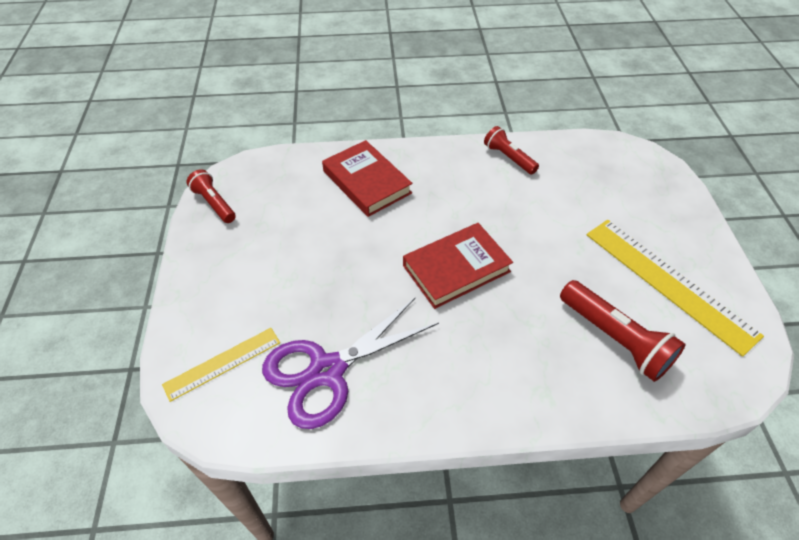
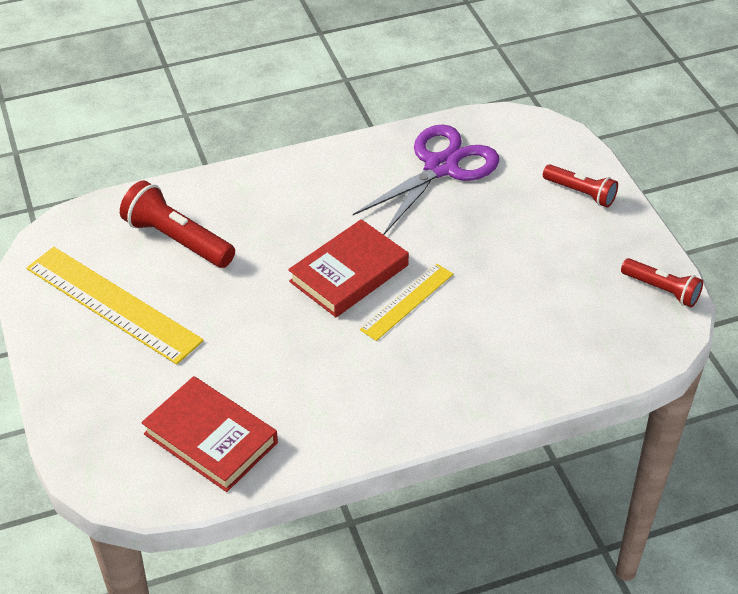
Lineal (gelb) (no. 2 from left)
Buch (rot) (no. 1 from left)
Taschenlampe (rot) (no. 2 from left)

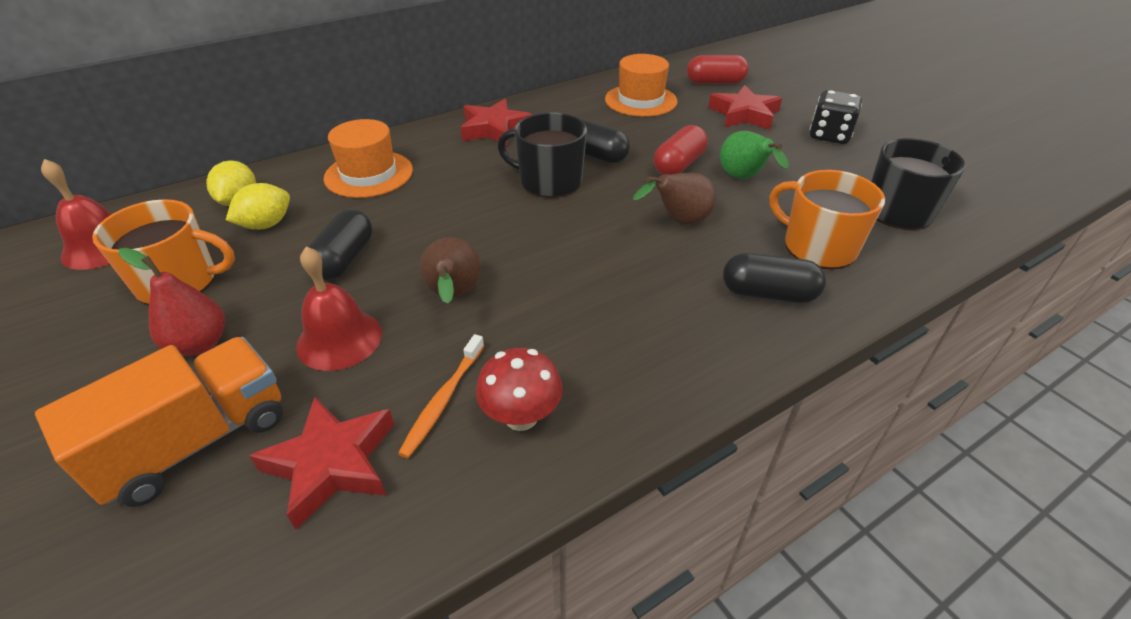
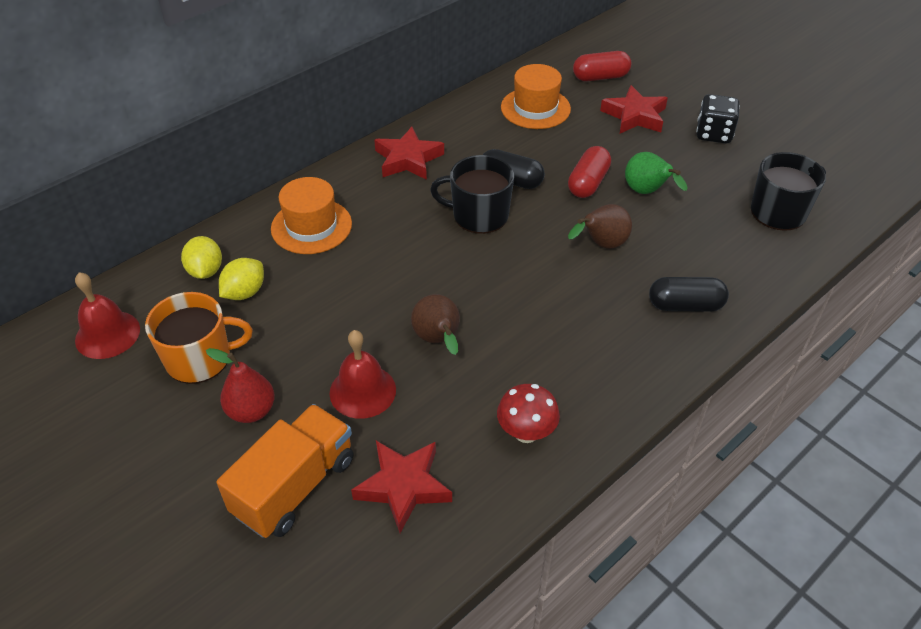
Kapsel (schwarz) (no. 1 from left in the first image)
Zahnbürste (orange)
Tasse (orange) (no. 2 from left in the first image)

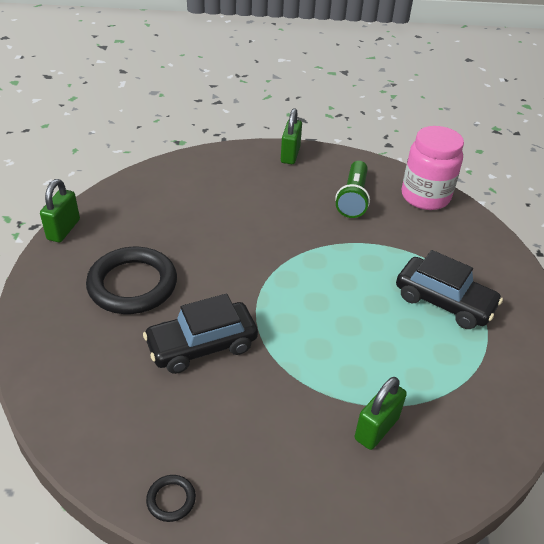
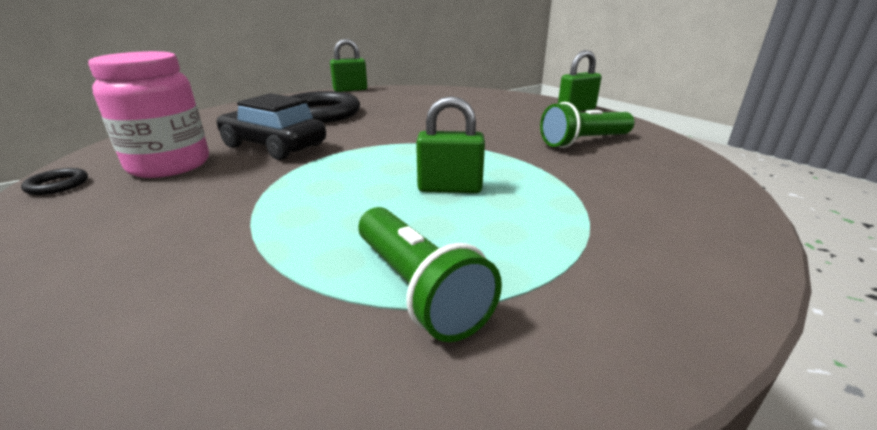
Vorhängeschloss (grün) (no. 2 from left)
Auto (schwarz) (no. 2 from left in the first image)
Einmachglas (rosa)
Taschenlampe (grün) (no. 1 from left)

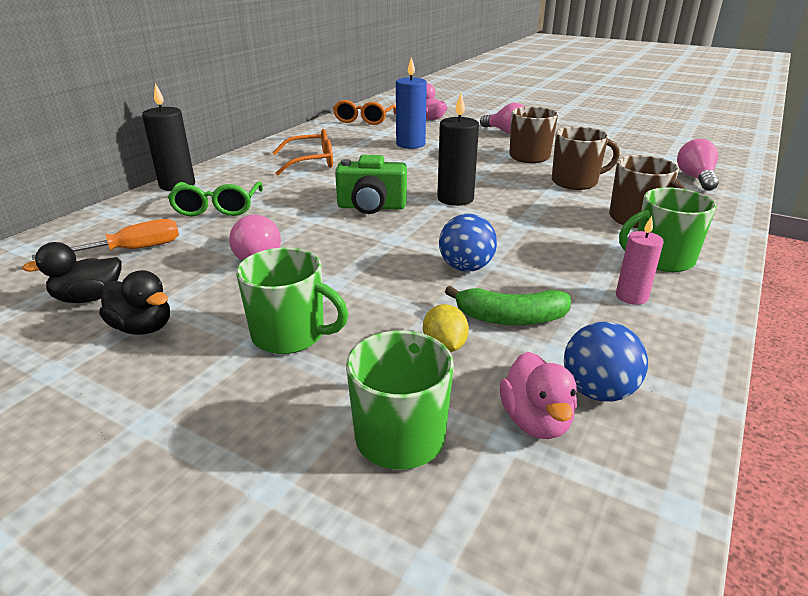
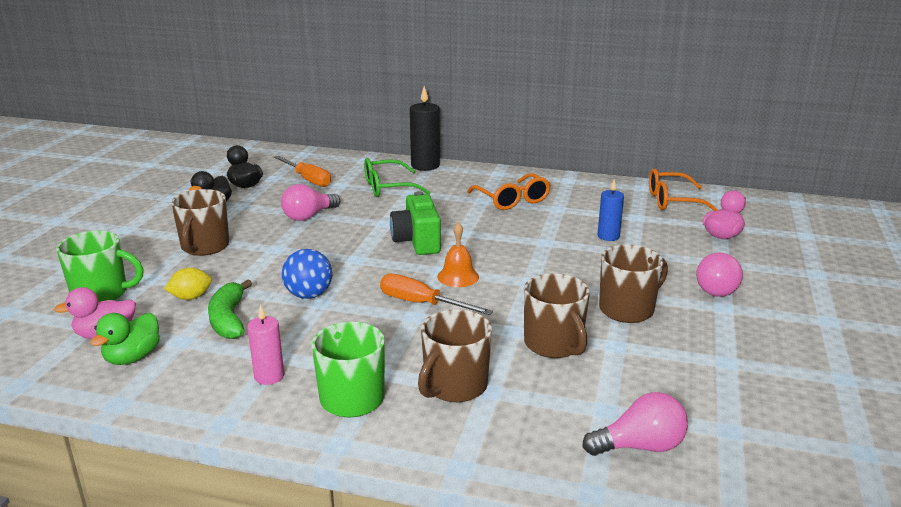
Tasse (braun) (no. 1 from left)
Kerze (blau)
Glocke (orange)
Ente (grün)
Schraubenzieher (orange) (no. 2 from left)

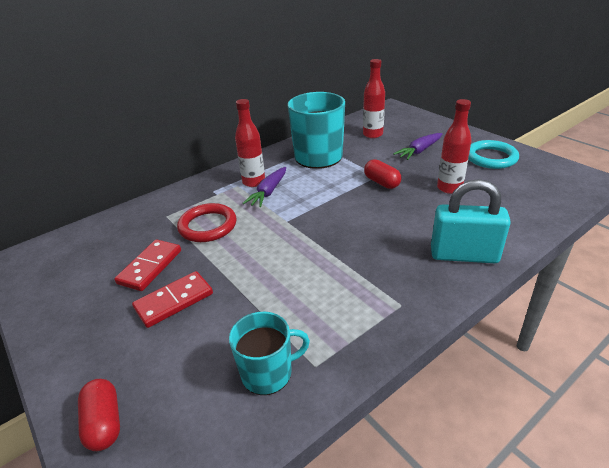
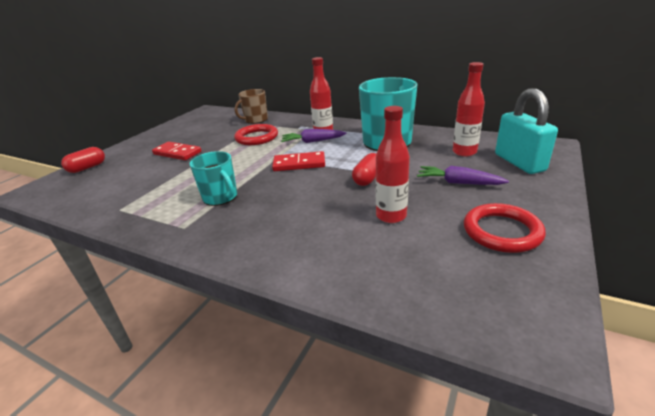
Dominostein (rot) (no. 2 from left)
Tasse (türkis) (no. 1 from left)
Vorhängeschloss (türkis)
Ring (rot) (no. 2 from left)
Tasse (braun)

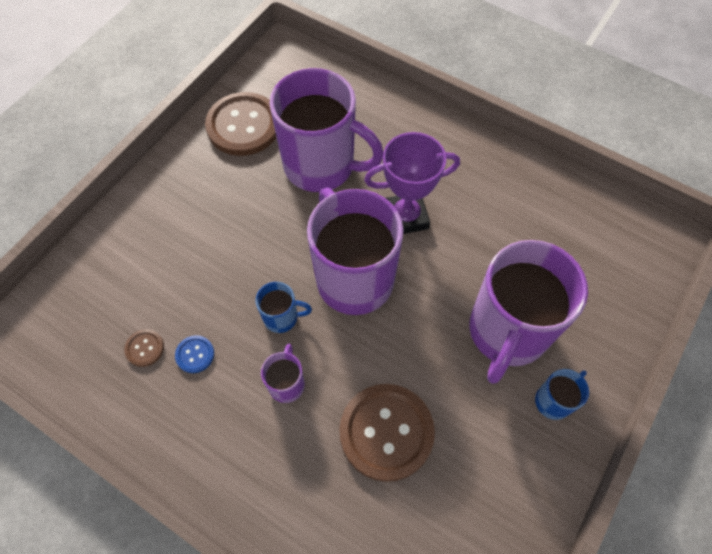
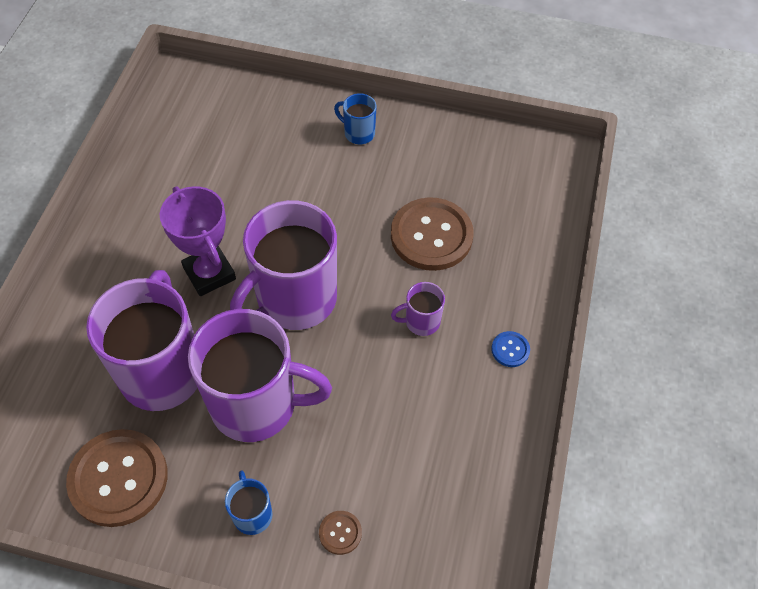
Knopf (braun) (no. 2 from left)
Knopf (blau)
Tasse (blau) (no. 1 from left)
Tasse (lila) (no. 2 from left)

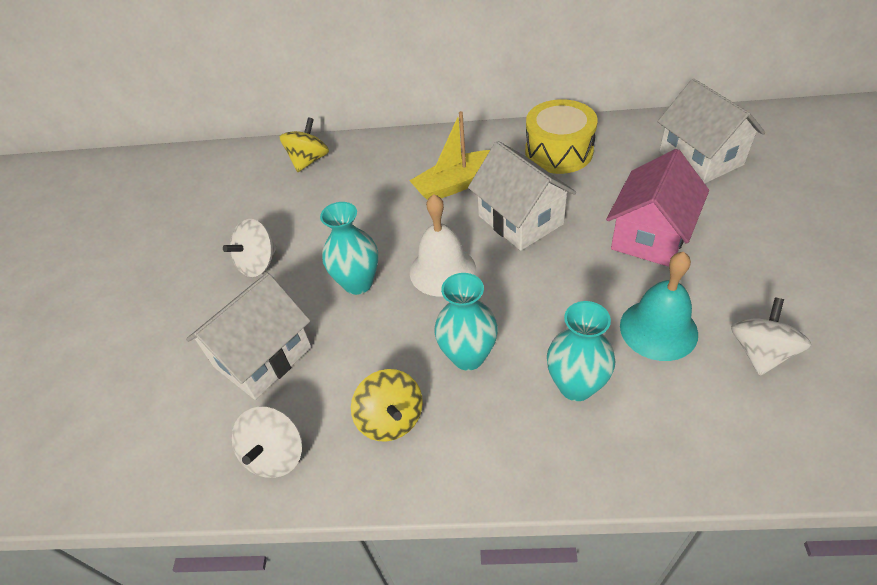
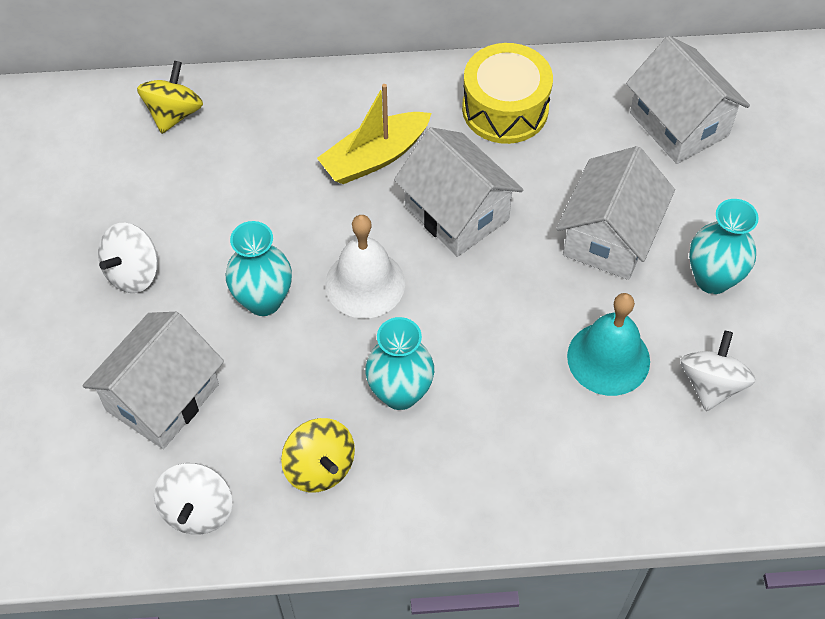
Vase (türkis) (no. 3 from left)
Haus (weiß) (no. 3 from left)

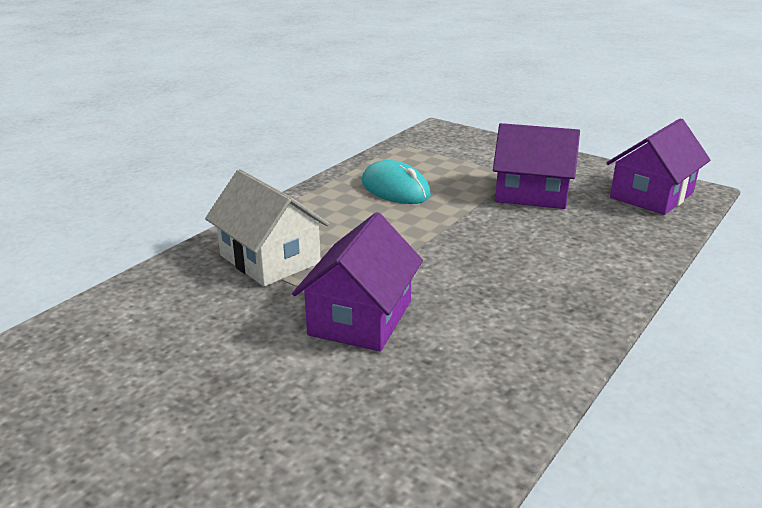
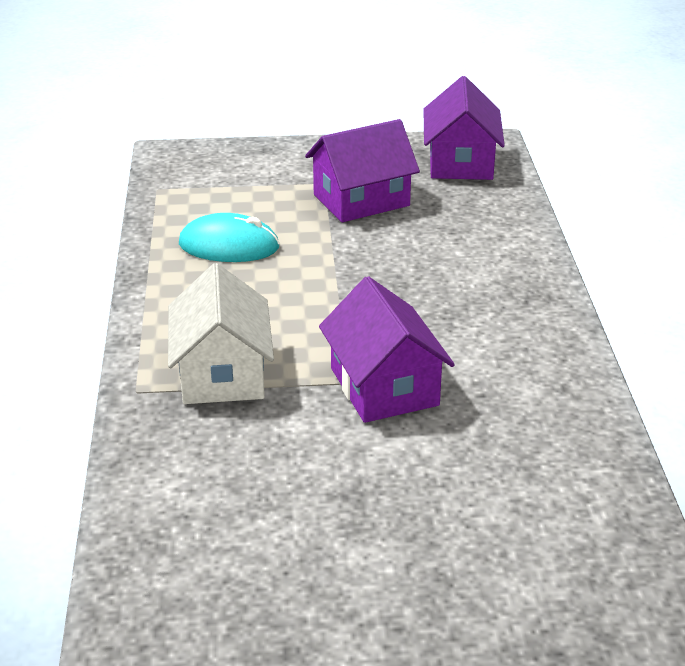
Haus (weiß)

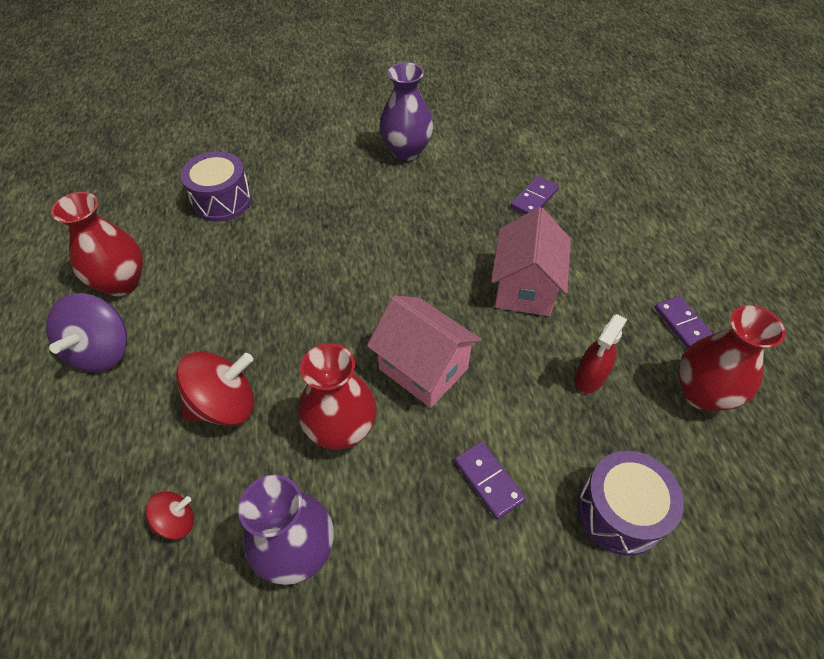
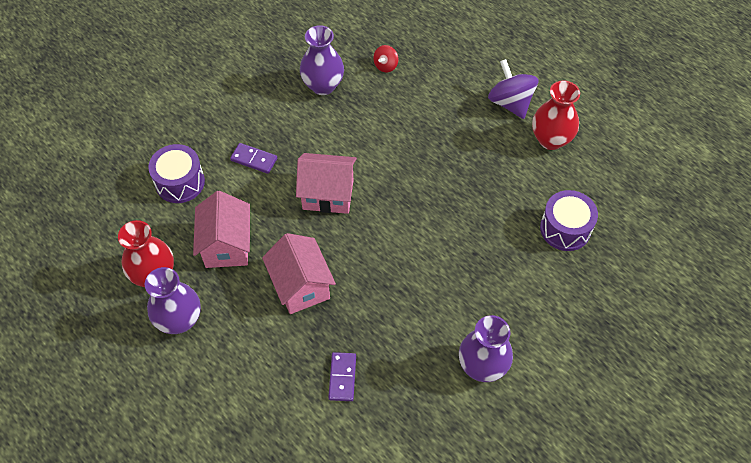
Kreisel (rot) (no. 2 from left in the first image)
Vase (rot) (no. 2 from left in the first image)
Haus (rosa) (no. 1 from left)
Vase (lila) (no. 1 from left)

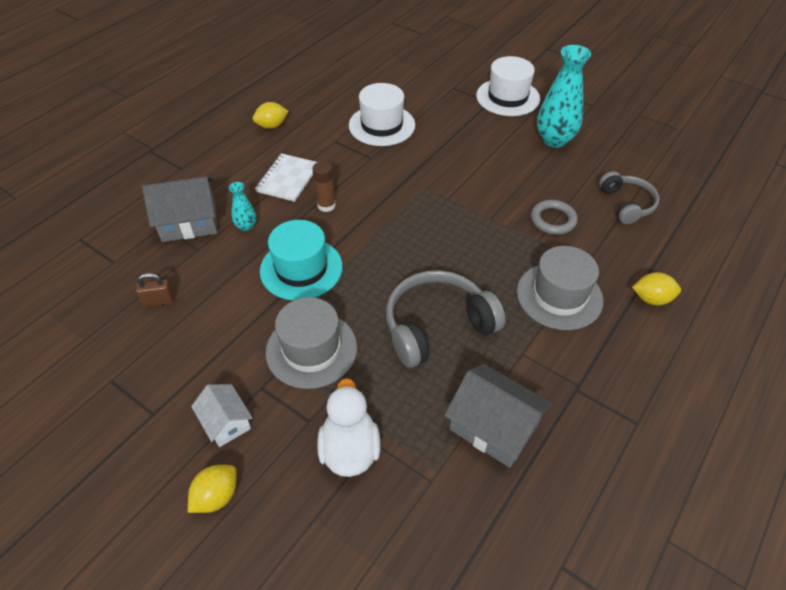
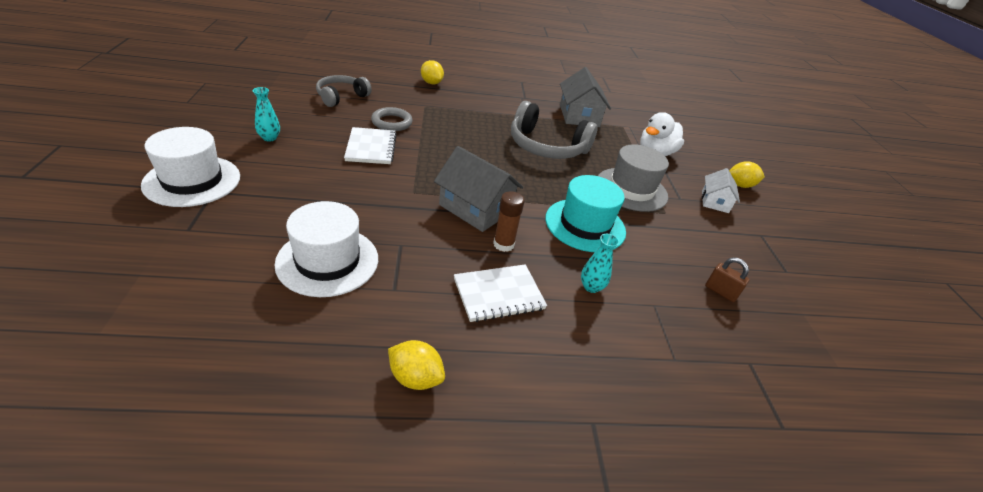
Haus (grau) (no. 1 from left)
Hut (grau) (no. 2 from left in the first image)
Vase (türkis) (no. 1 from left)
Notizbuch (weiß) (no. 1 from left)

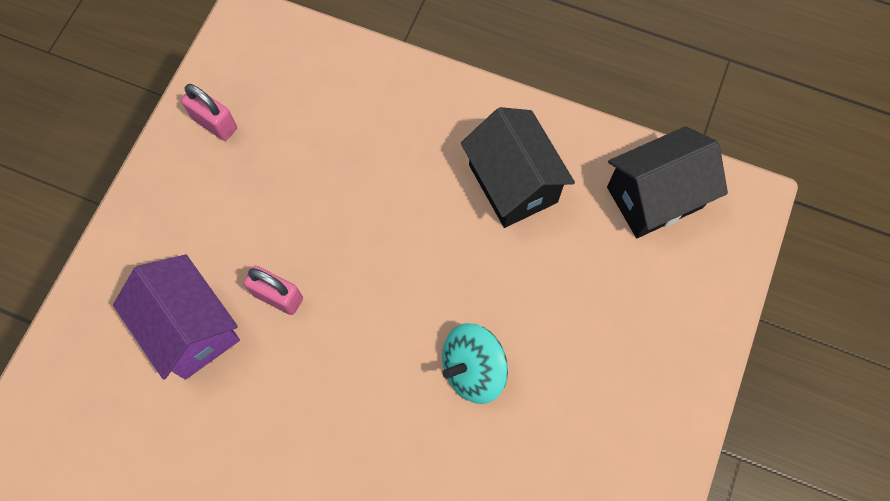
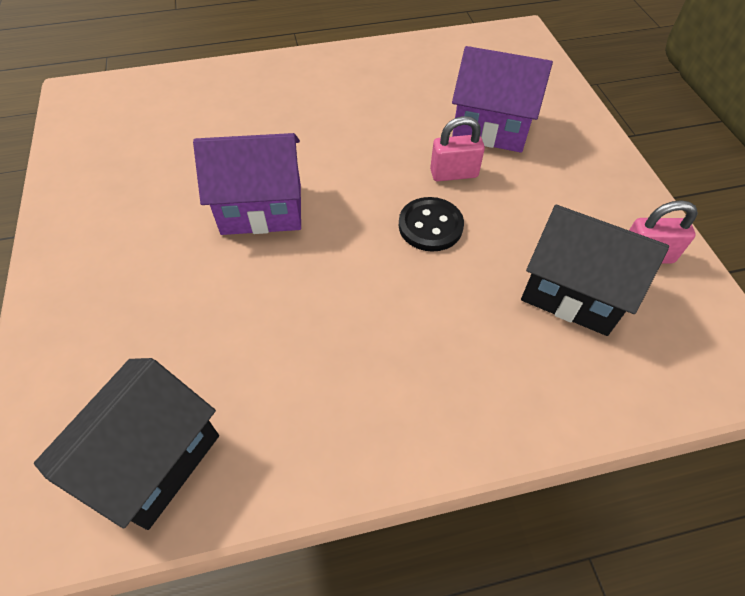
Haus (lila) (no. 1 from left)
Haus (schwarz) (no. 2 from left)
Knopf (schwarz)

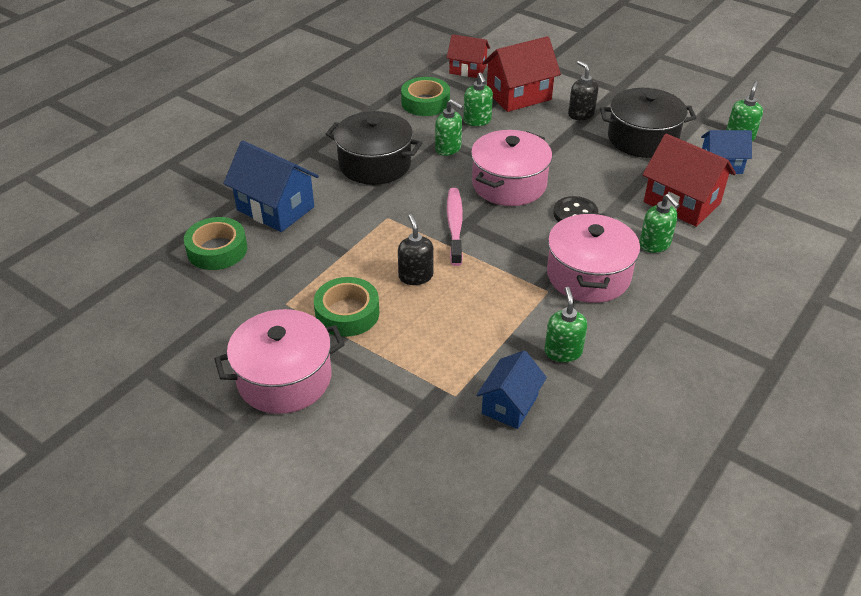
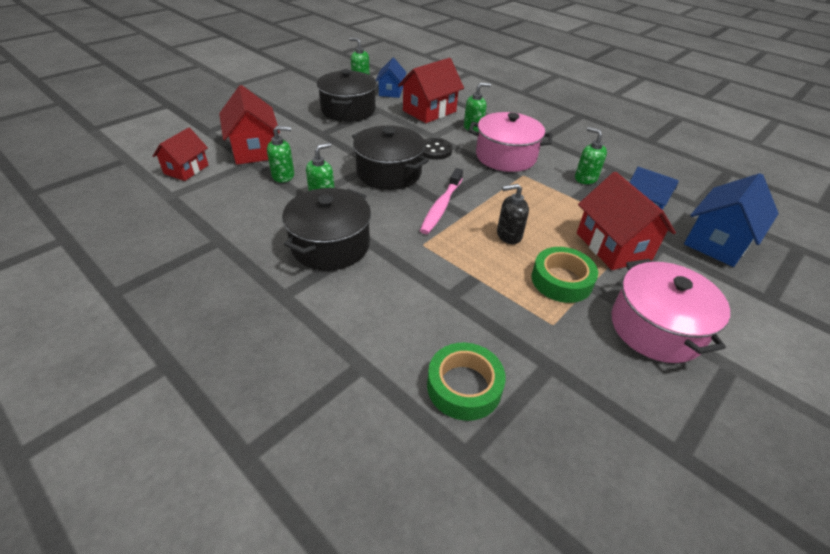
Haus (blau) (no. 3 from left)
Klebeband (grün) (no. 3 from left in the first image)
Zahnbürste (rosa)
Kochtopf (schwarz) (no. 3 from left)
Seifenspender (grün) (no. 5 from left)
Seifenspender (schwarz) (no. 2 from left in the first image)
Haus (rot) (no. 4 from left)

